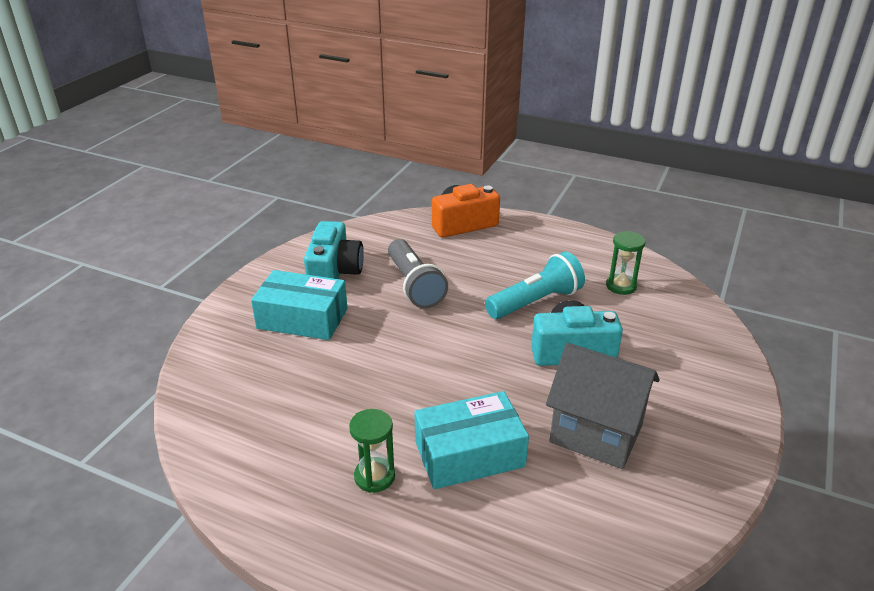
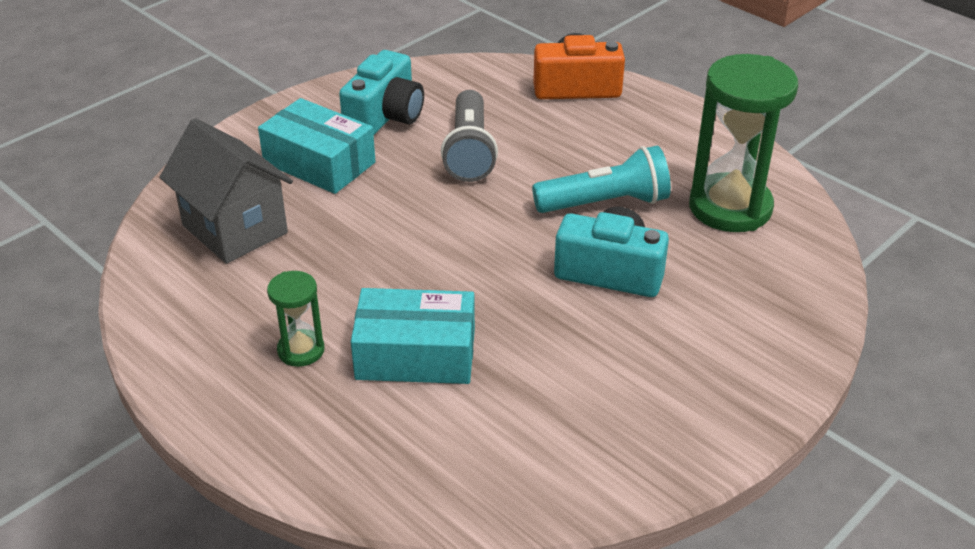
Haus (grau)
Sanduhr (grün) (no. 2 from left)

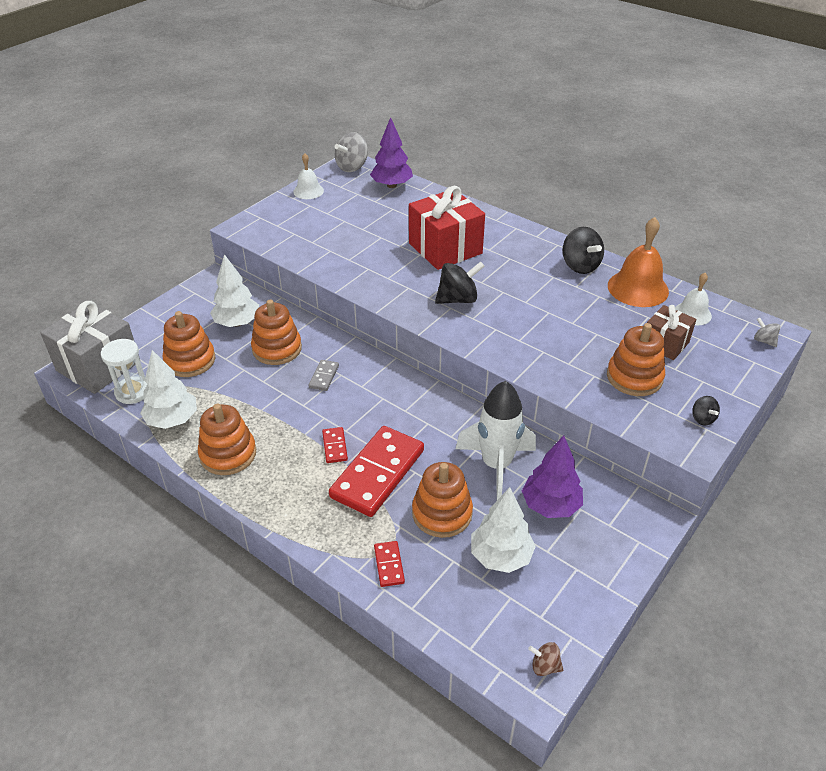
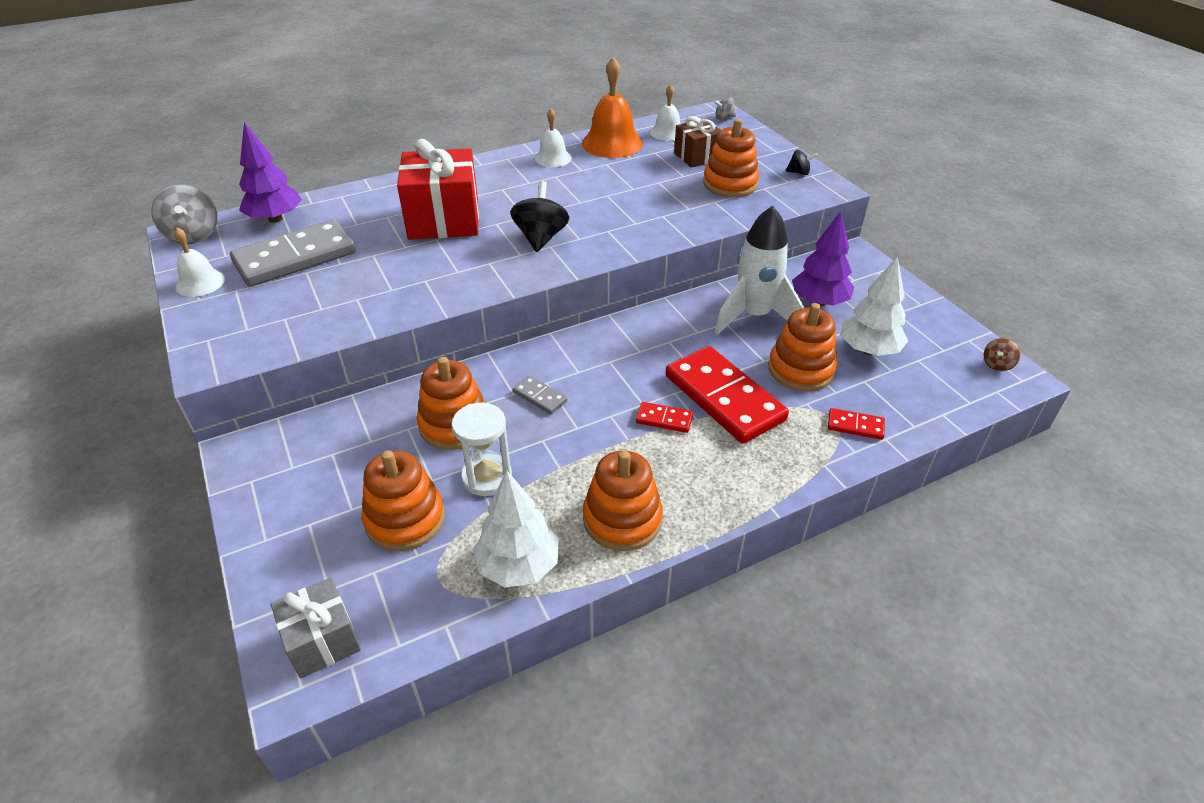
Geschenk (grau)
Sanduhr (weiß)
Baum (weiß) (no. 2 from left in the first image)
Glocke (weiß) (no. 2 from left)
Dominostein (grau) (no. 1 from left)

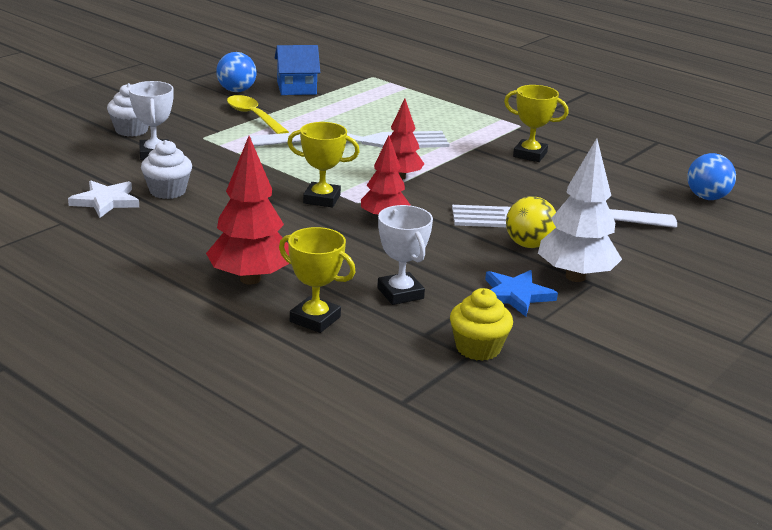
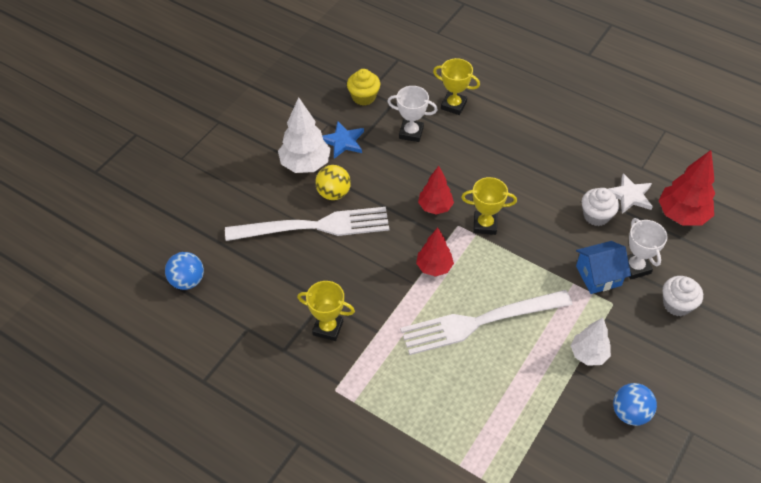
Baum (rot) (no. 3 from left)
Baum (weiß) (no. 2 from left)
Haus (blau)
Pokal (weiß) (no. 1 from left)

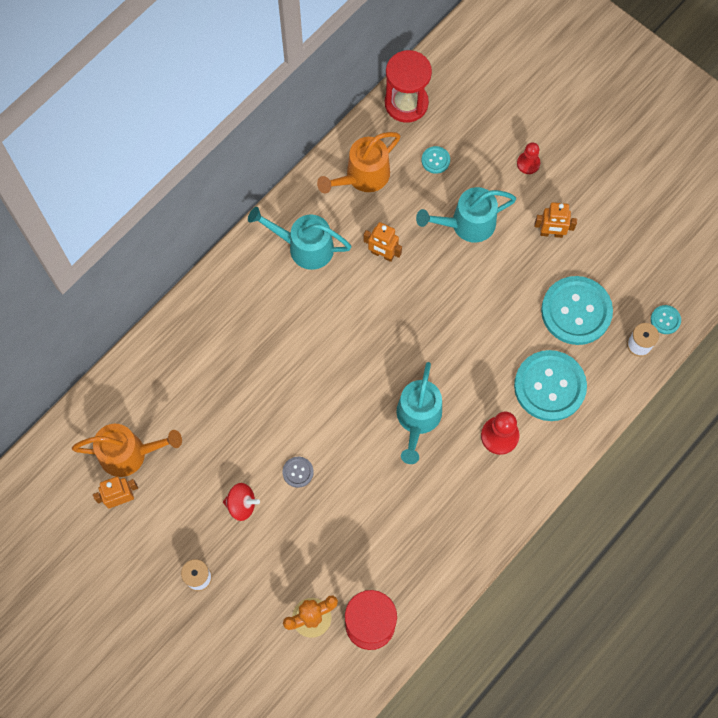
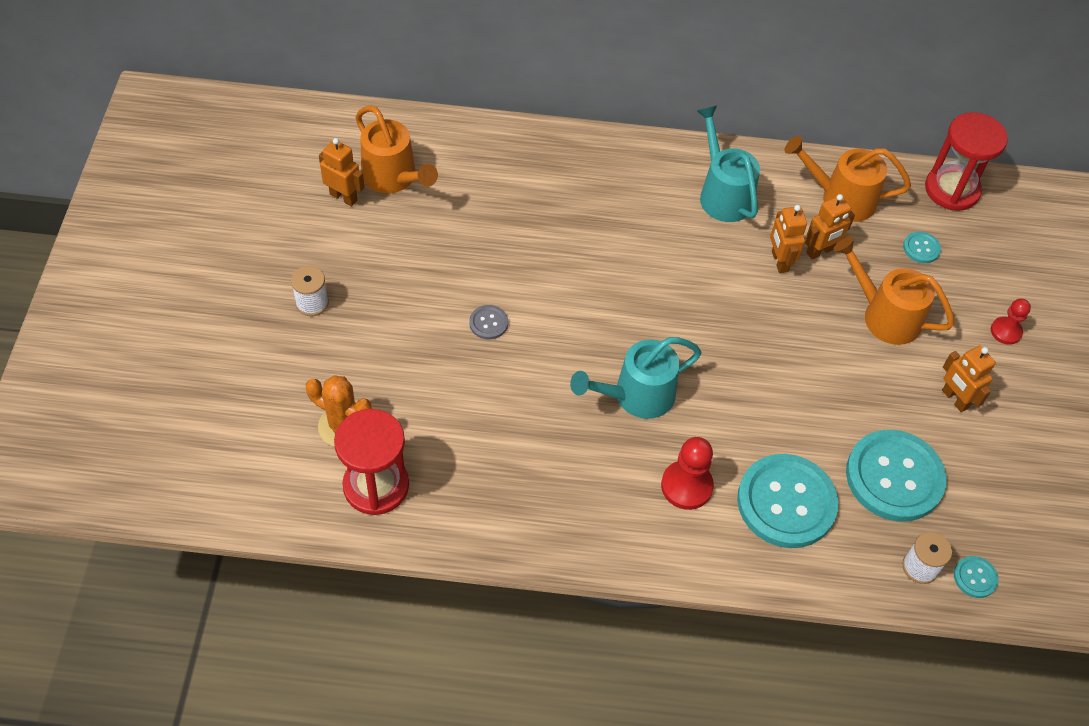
Kreisel (rot)
Gießkanne (orange) (no. 3 from left)
Roboter (orange) (no. 3 from left)

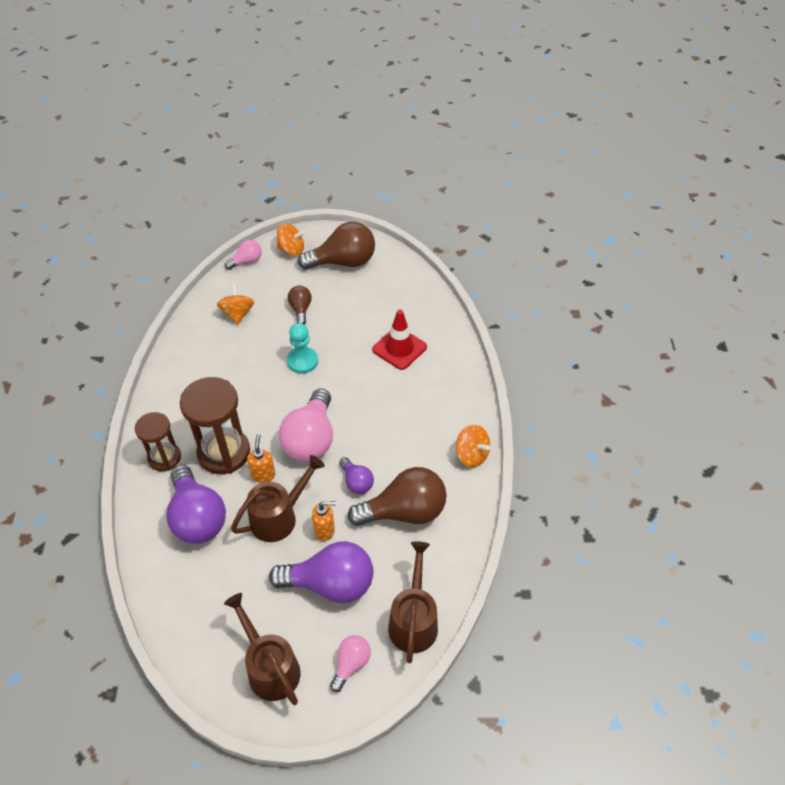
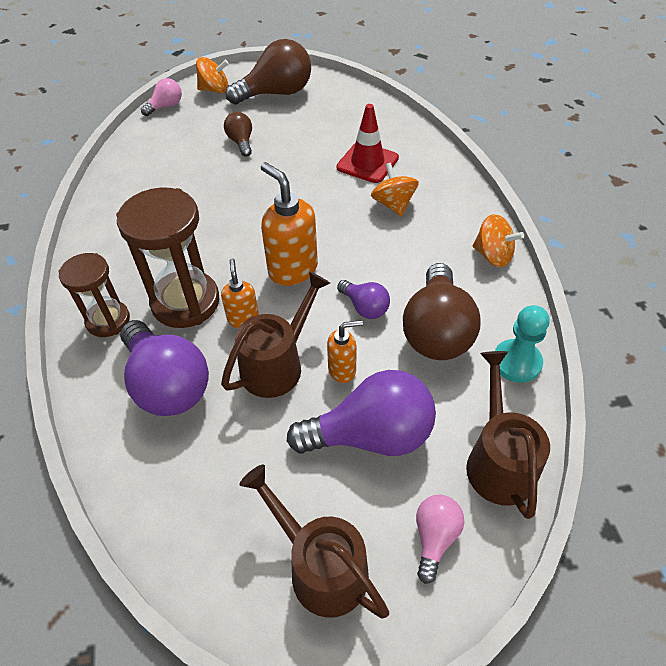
Kreisel (orange) (no. 2 from left)
Seifenspender (orange) (no. 2 from left)
Bauer (türkis)
Glühbirne (braun) (no. 3 from left)

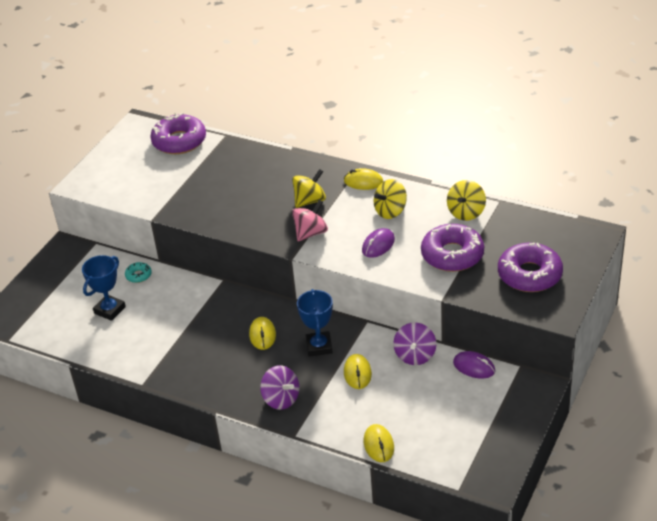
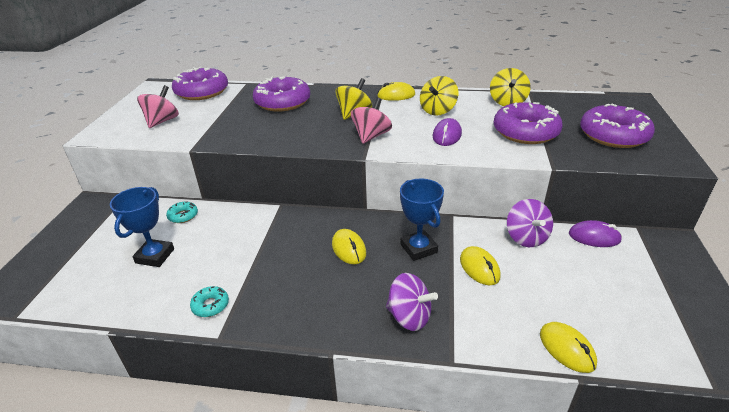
Kreisel (rosa) (no. 1 from left)
Donut (türkis) (no. 2 from left)
Donut (lila) (no. 2 from left)

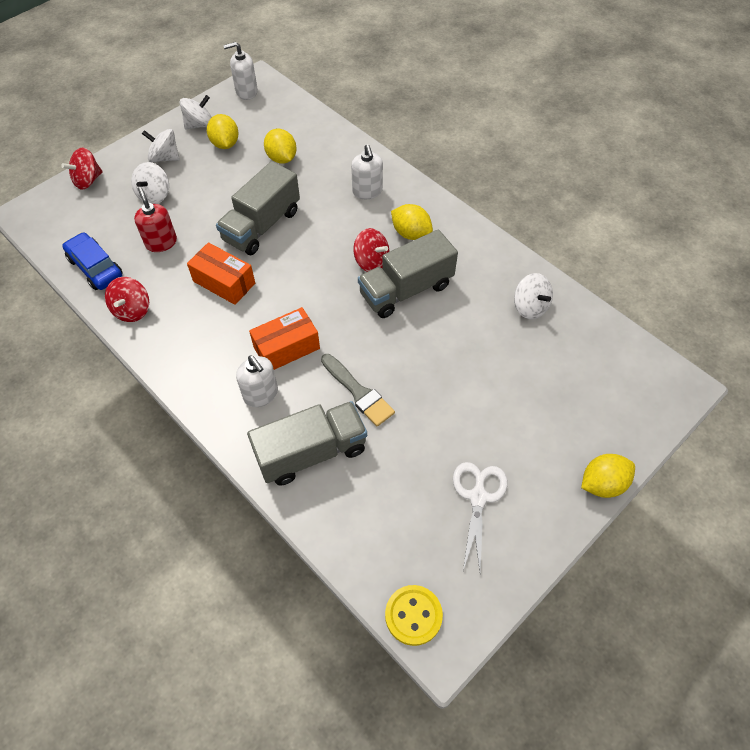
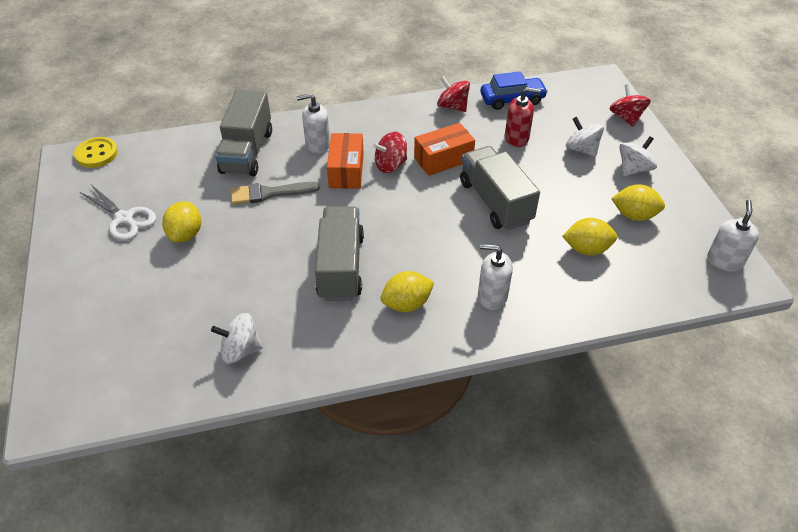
Kreisel (weiß) (no. 3 from left in the first image)
Kreisel (rot) (no. 1 from left)
Zitrone (gelb) (no. 1 from left)

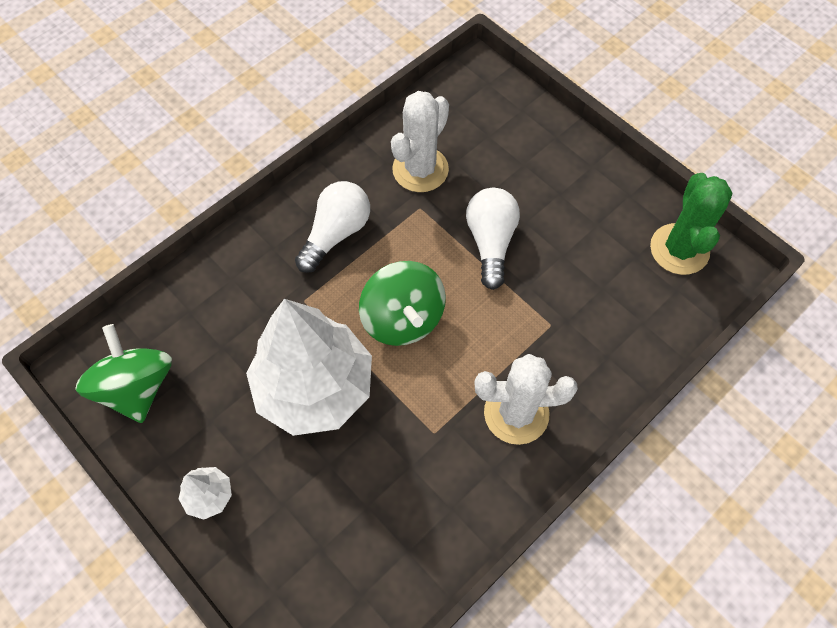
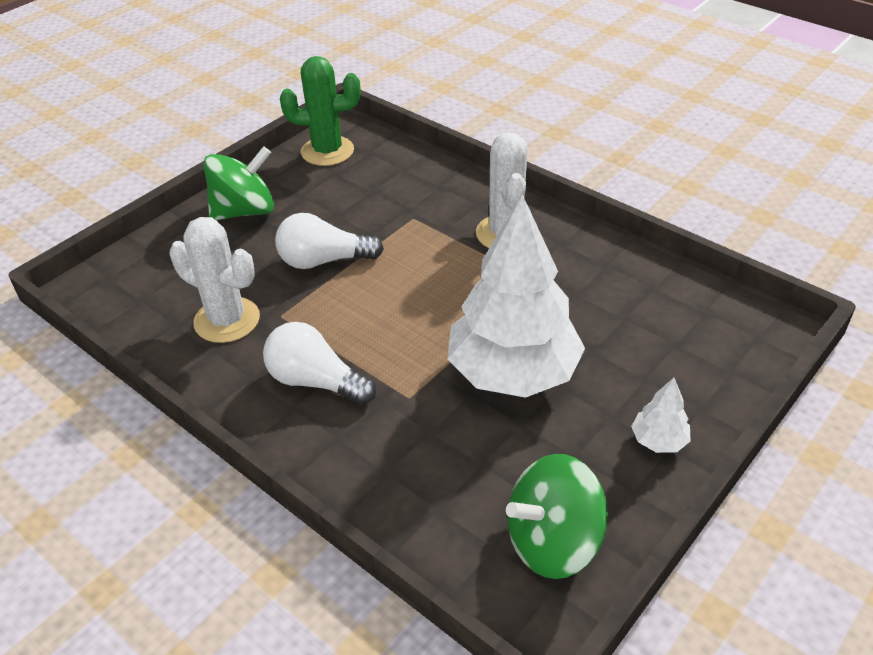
Kreisel (grün) (no. 1 from left)

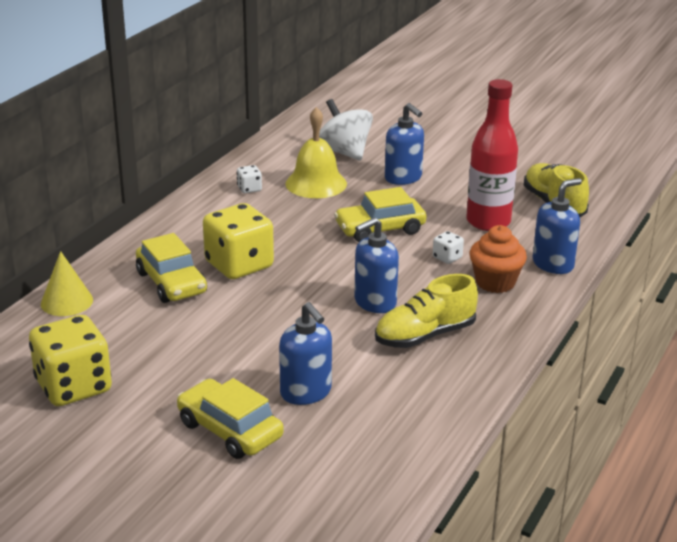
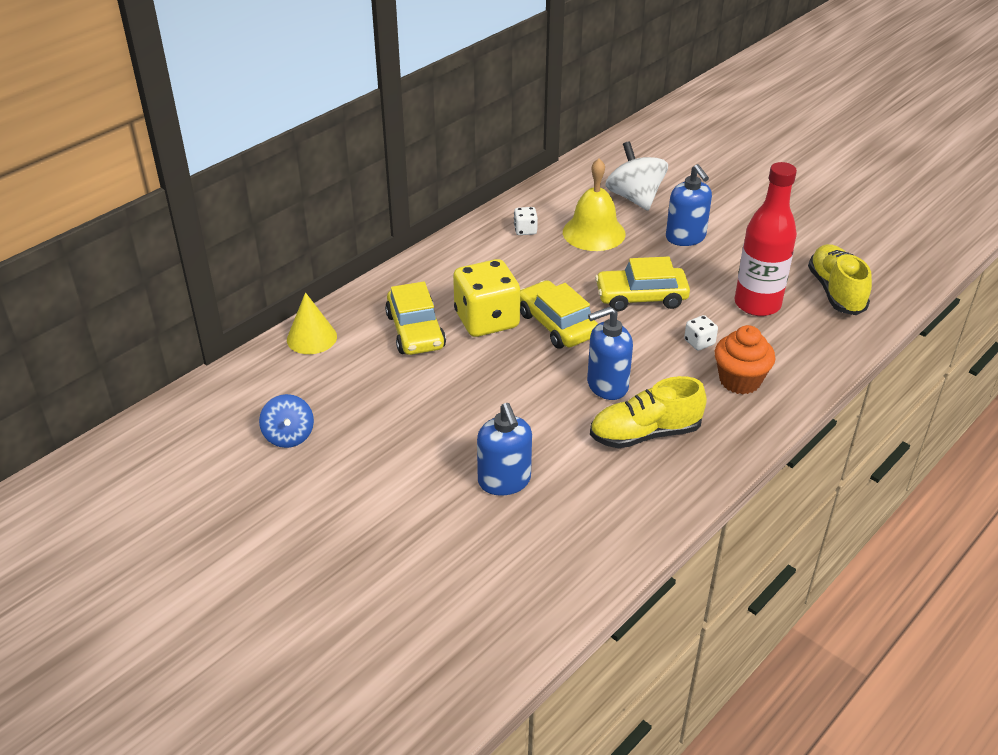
Kreisel (blau)
Auto (gelb) (no. 2 from left)
Seifenspender (blau) (no. 4 from left in the first image)

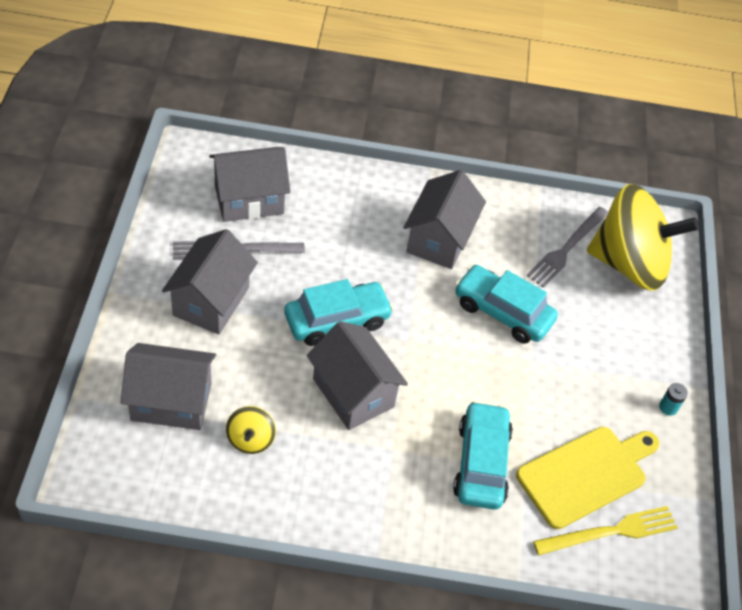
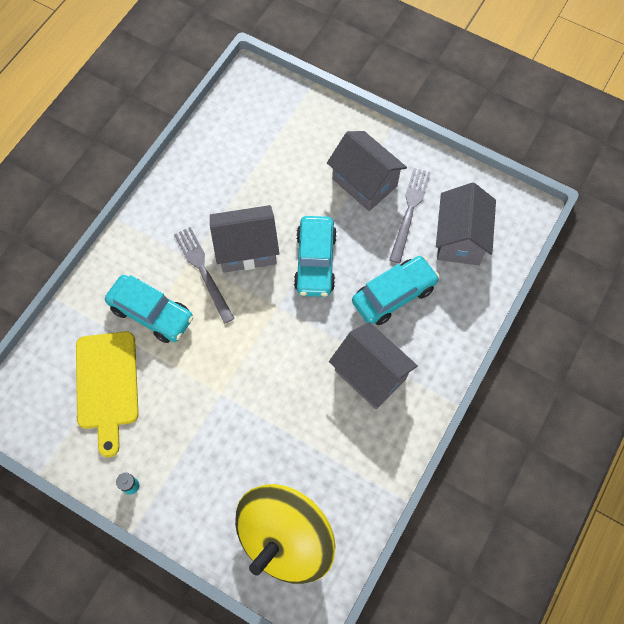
Haus (grau) (no. 1 from left in the first image)
Kreisel (gelb) (no. 1 from left in the first image)
Auto (türkis) (no. 3 from left)
Gabel (grau) (no. 1 from left)
Gabel (gelb)

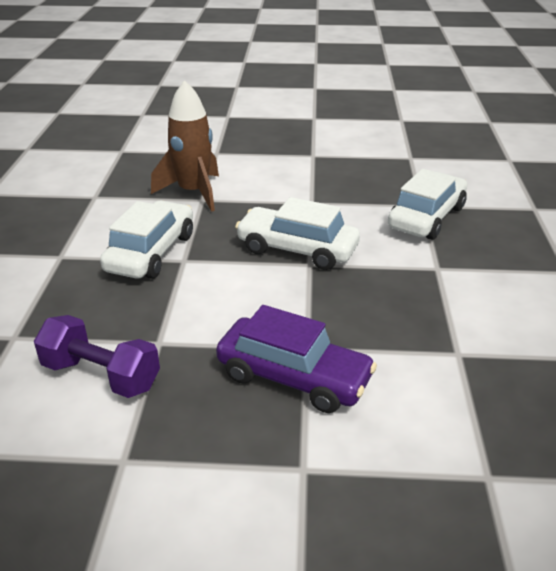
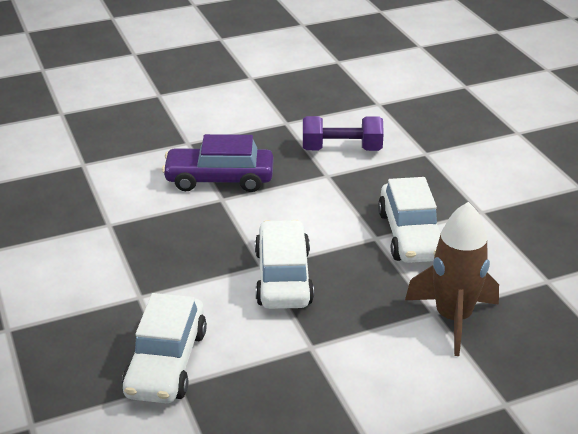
Auto (weiß) (no. 2 from left)

